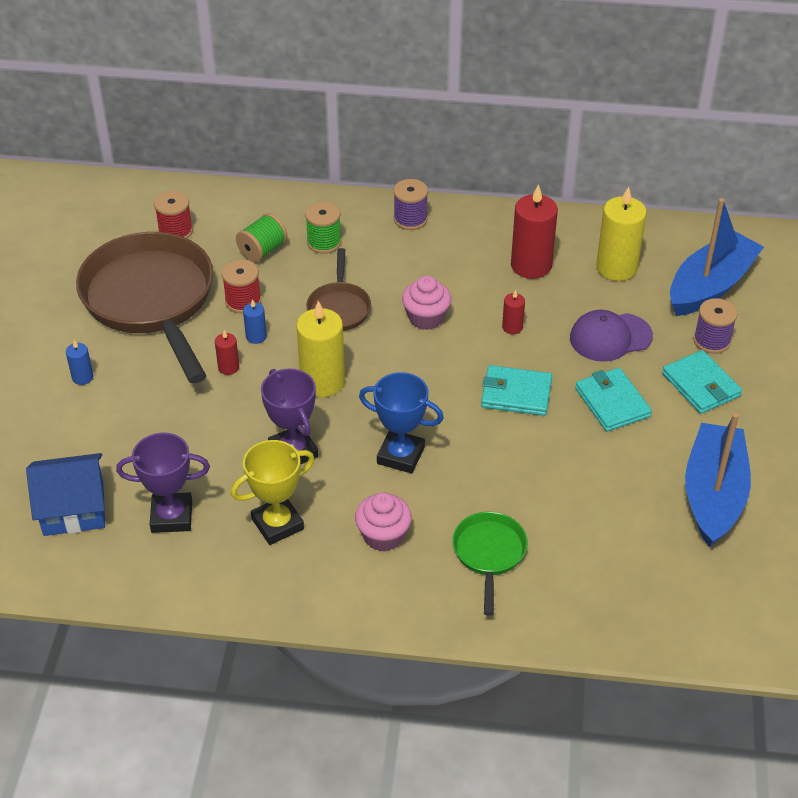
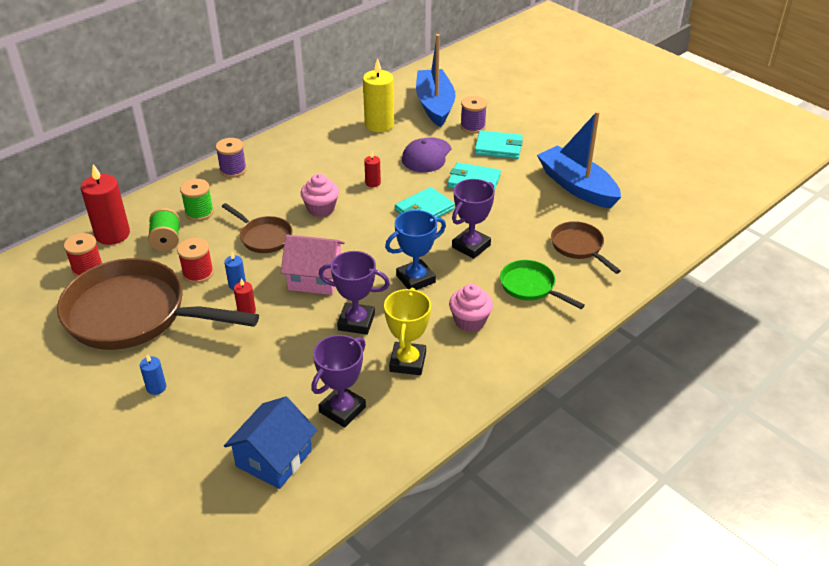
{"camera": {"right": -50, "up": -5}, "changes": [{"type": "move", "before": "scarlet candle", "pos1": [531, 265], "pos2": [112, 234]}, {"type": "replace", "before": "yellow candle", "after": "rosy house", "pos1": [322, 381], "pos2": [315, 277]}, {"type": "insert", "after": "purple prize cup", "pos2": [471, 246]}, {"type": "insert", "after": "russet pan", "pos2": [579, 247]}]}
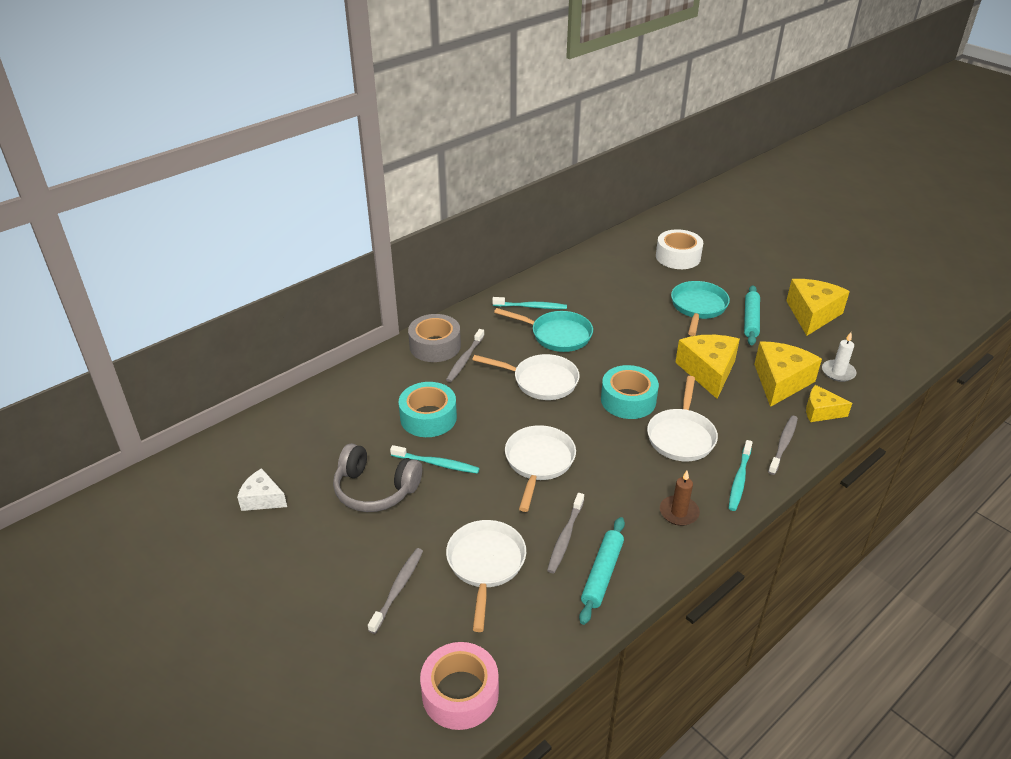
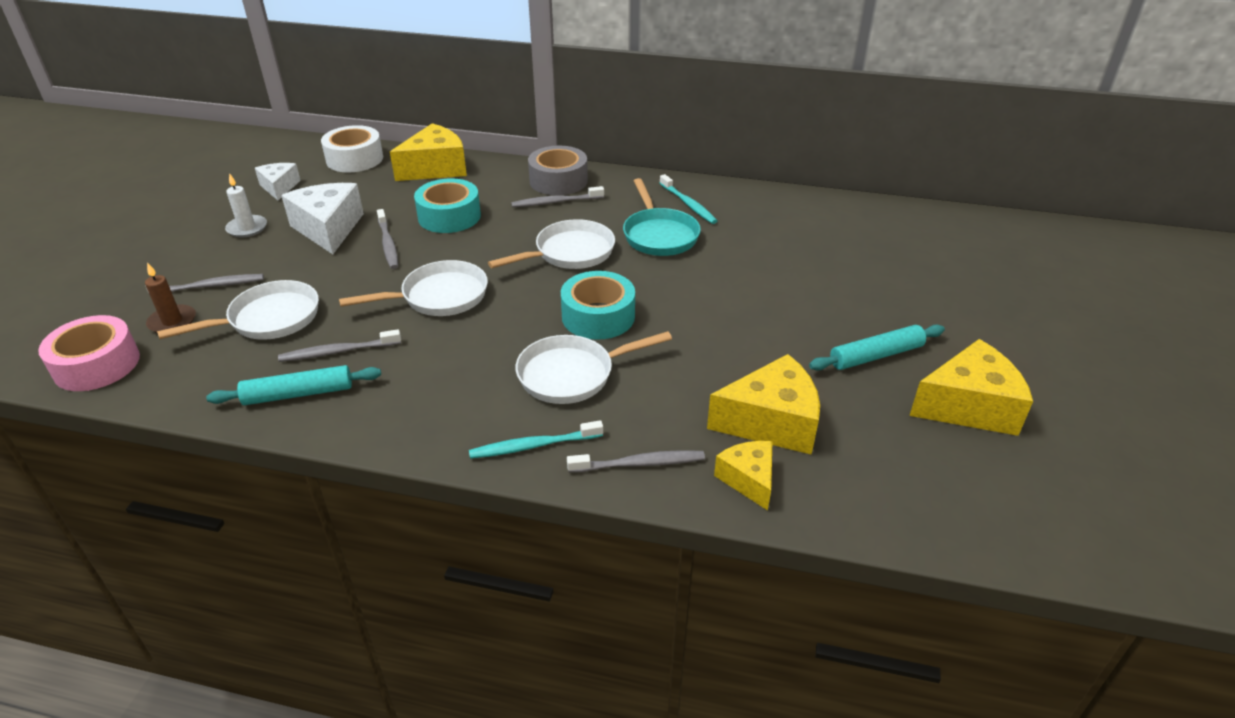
{"camera": {"right": 55, "up": 0}, "changes": [{"type": "move", "before": "snow-white roll of tape", "pos1": [678, 257], "pos2": [354, 159]}, {"type": "delete", "before": "teal pan", "pos1": [698, 307]}, {"type": "move", "before": "snow-white candle", "pos1": [838, 372], "pos2": [247, 228]}, {"type": "move", "before": "yellow cheese", "pos1": [708, 372], "pos2": [435, 168]}, {"type": "rotate", "before": "snow-white pan", "pos1": [541, 381], "pos2": [569, 253], "turn": -105}, {"type": "replace", "before": "grey headset", "after": "snow-white cheese", "pos1": [375, 489], "pos2": [328, 229]}, {"type": "recolor", "before": "teal dental brush", "after": "grey dental brush", "pos1": [437, 464], "pos2": [388, 244]}, {"type": "move", "before": "russet candle", "pos1": [679, 512], "pos2": [172, 322]}]}
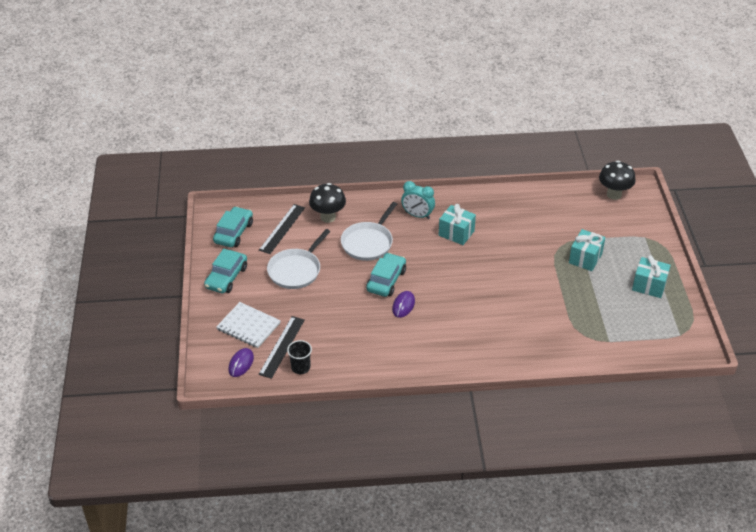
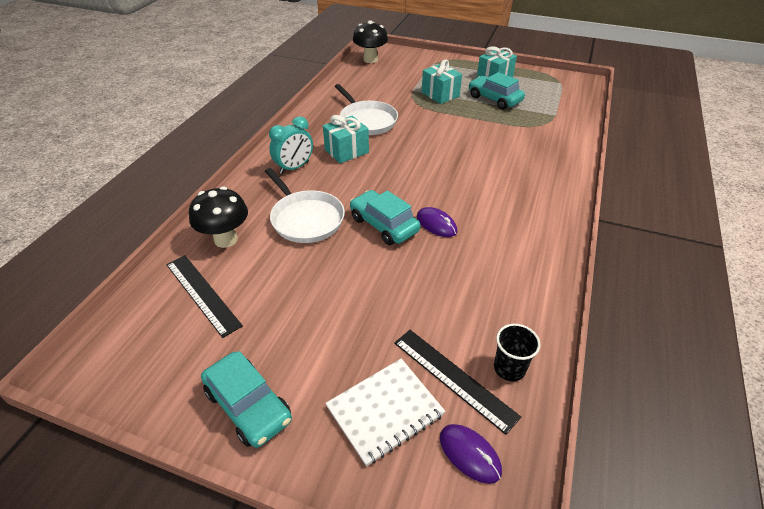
{"camera": {"right": -65, "up": 0}, "changes": [{"type": "move", "before": "teal toy car", "pos1": [233, 233], "pos2": [494, 99]}, {"type": "move", "before": "snow-white pan", "pos1": [296, 270], "pos2": [367, 121]}]}
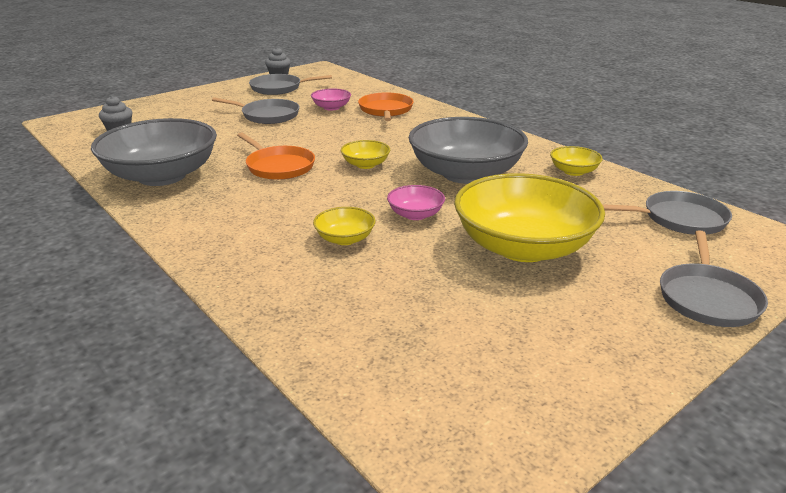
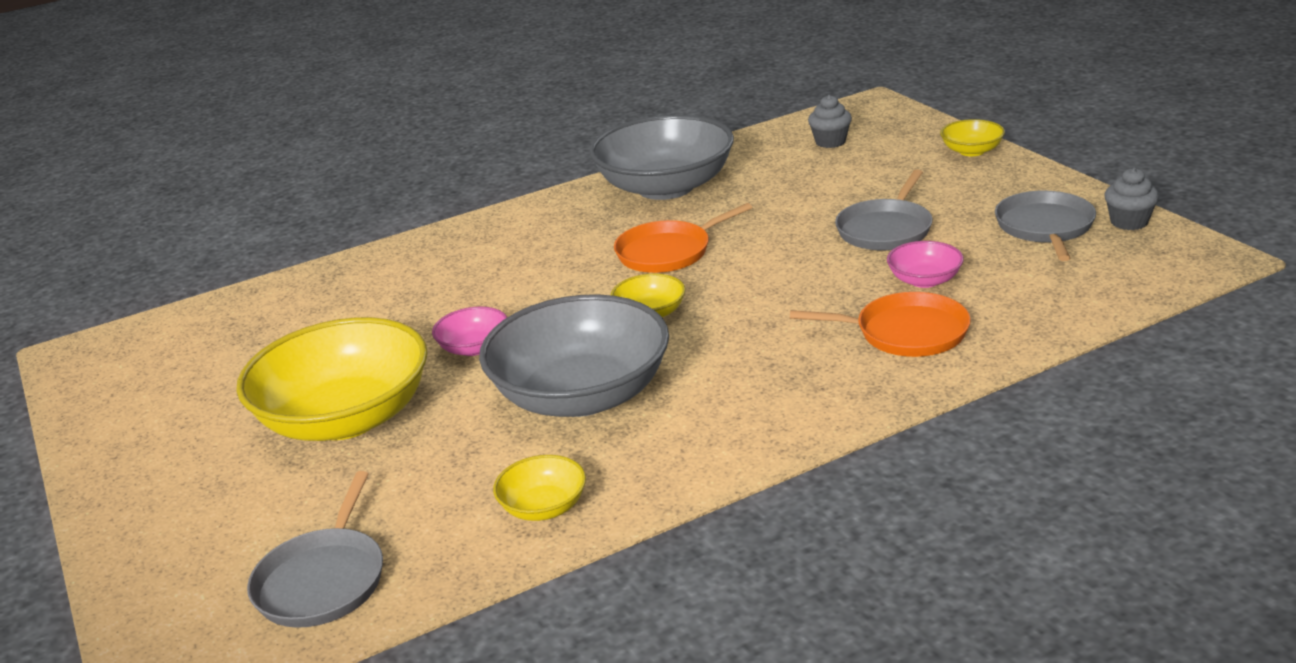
{"camera": {"right": 105, "up": 0}, "changes": [{"type": "move", "before": "yellow bowl", "pos1": [345, 239], "pos2": [971, 151]}, {"type": "delete", "before": "grey pan", "pos1": [707, 298]}]}
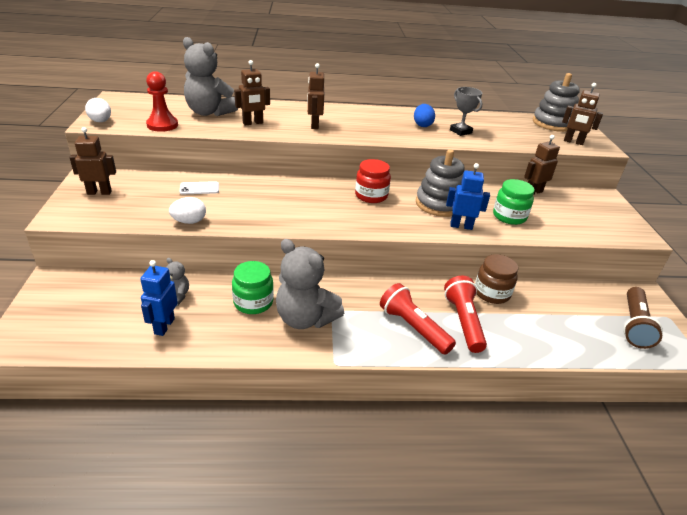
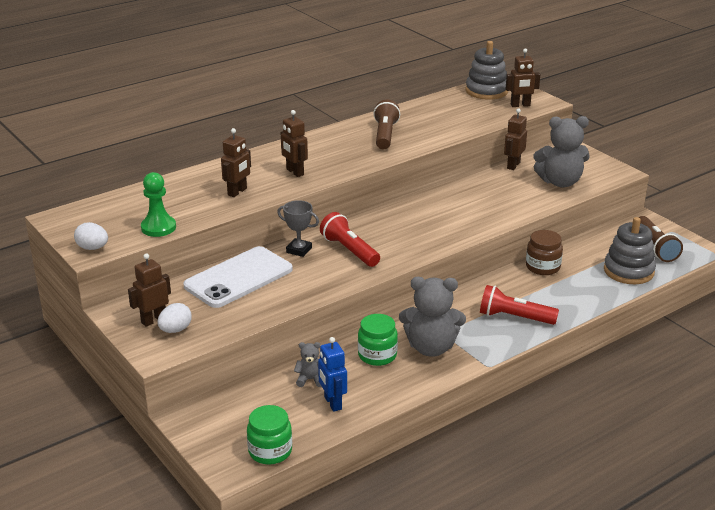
{"camera": {"right": -30, "up": -5}, "changes": [{"type": "move", "before": "grey stuffed bear", "pos1": [209, 112], "pos2": [560, 182]}, {"type": "recolor", "before": "scarlet game pawn", "after": "leaf-green game pawn", "pos1": [162, 125], "pos2": [158, 227]}, {"type": "move", "before": "grey prize cup", "pos1": [460, 131], "pos2": [299, 250]}, {"type": "replace", "before": "royal blue toy egg", "after": "russet pocket torch", "pos1": [422, 125], "pos2": [385, 135]}, {"type": "move", "before": "grey stacking rings", "pos1": [439, 204], "pos2": [628, 271]}, {"type": "delete", "before": "scarlet jam jar", "pos1": [371, 196]}, {"type": "delete", "before": "royal blue robot figure", "pos1": [461, 226]}, {"type": "move", "before": "leaf-green jam jar", "pos1": [509, 216], "pos2": [270, 451]}, {"type": "resize", "before": "snow-white mobile phone", "pos1": [199, 188], "pos2": [238, 278], "scale": 2.46}, {"type": "move", "before": "snow-white toy egg", "pos1": [189, 221], "pos2": [175, 330]}, {"type": "move", "before": "scarlet pocket torch", "pos1": [463, 322], "pos2": [349, 250]}]}
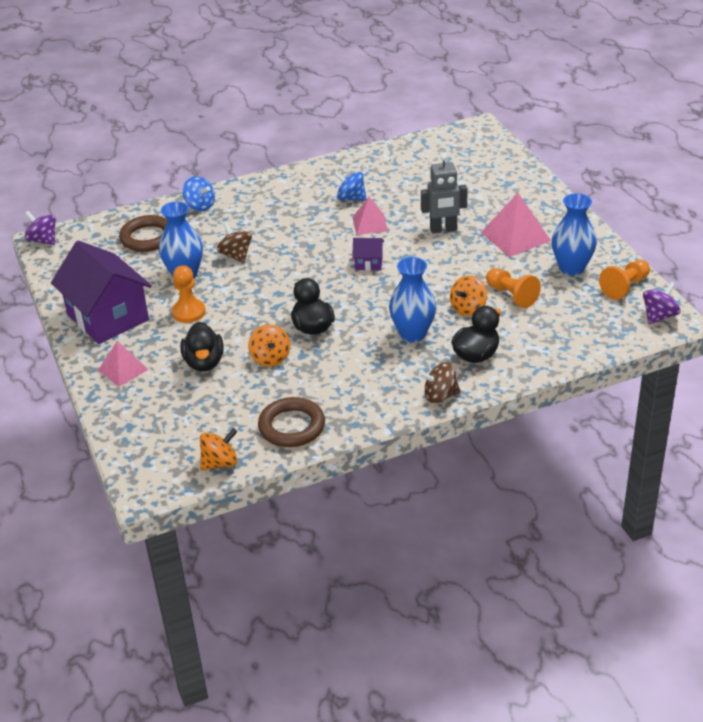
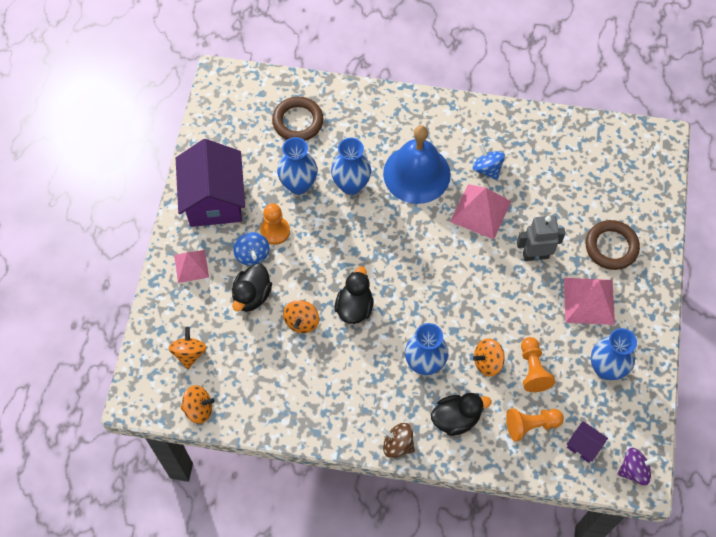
{"camera": {"right": 30, "up": 25}, "changes": [{"type": "rotate", "before": "grey robot figure", "pos1": [443, 229], "pos2": [535, 255], "turn": 150}, {"type": "move", "before": "royal blue whirligig", "pos1": [200, 206], "pos2": [252, 255]}, {"type": "resize", "before": "rosy pyramid", "pos1": [370, 224], "pos2": [480, 211], "scale": 1.55}, {"type": "delete", "before": "purple whirligig", "pos1": [43, 240]}, {"type": "replace", "before": "russet whirligig", "after": "royal blue flower vase", "pos1": [236, 255], "pos2": [351, 185]}, {"type": "move", "before": "purple house", "pos1": [368, 263], "pos2": [584, 446]}, {"type": "move", "before": "orange-coloured game pawn", "pos1": [625, 287], "pos2": [531, 425]}, {"type": "move", "before": "russet ring", "pos1": [292, 426], "pos2": [611, 247]}, {"type": "insert", "after": "royal blue hand bell", "pos2": [416, 174]}, {"type": "insert", "after": "orange-coloured whirligig", "pos2": [189, 353]}]}
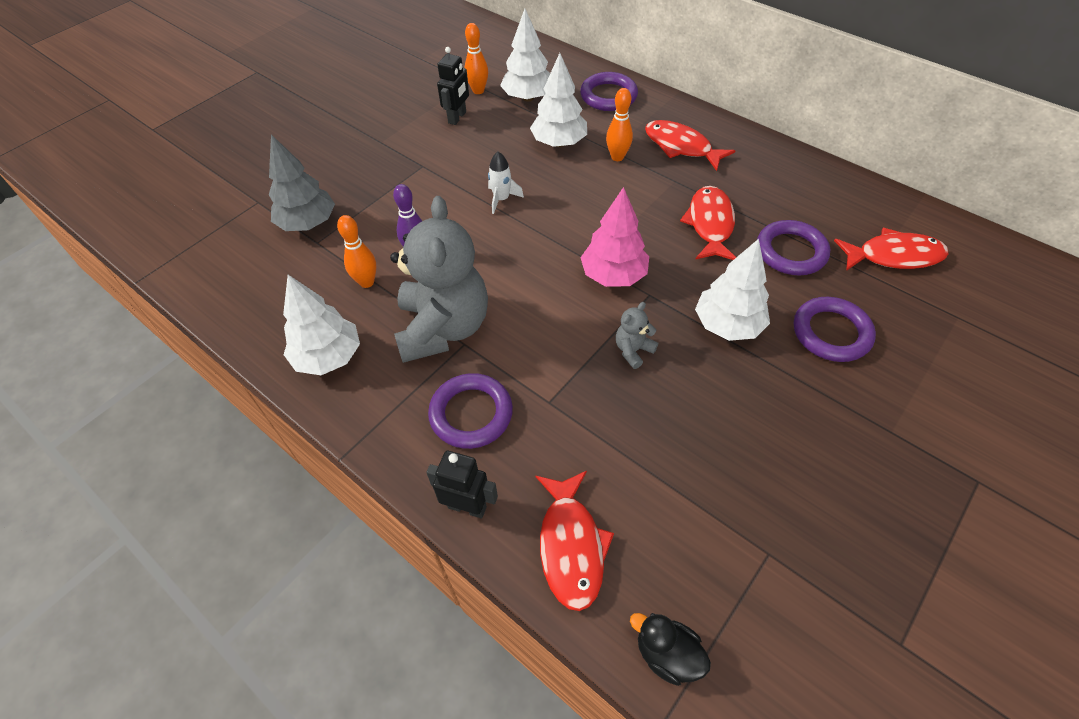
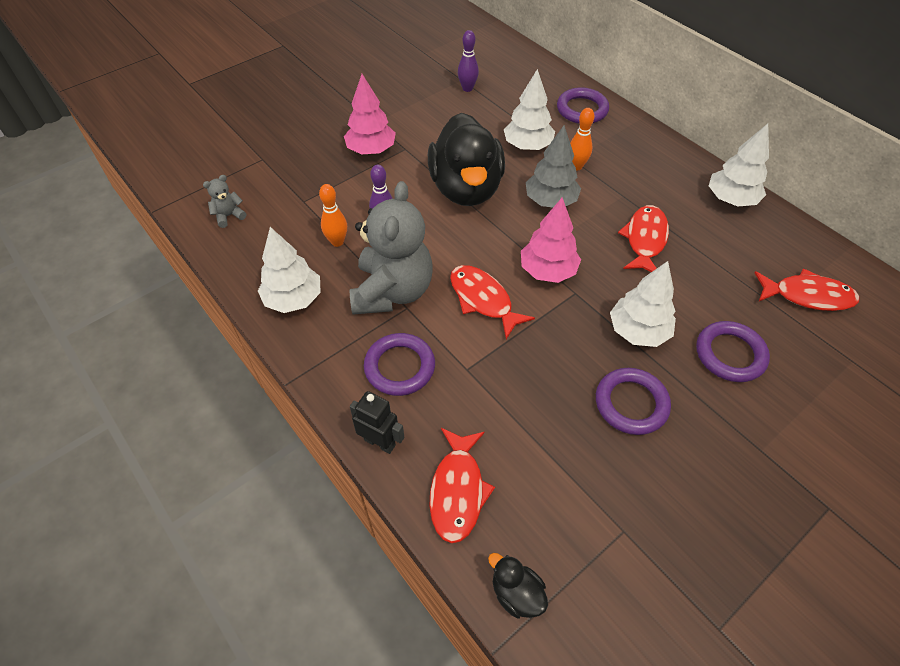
{"camera": {"right": 10, "up": 0}, "changes": [{"type": "move", "before": "snow-white toy tree", "pos1": [528, 97], "pos2": [730, 199]}, {"type": "recolor", "before": "orange-coloured skittle", "after": "purple skittle", "pos1": [478, 91], "pos2": [467, 88]}, {"type": "delete", "before": "jet-black robot figure", "pos1": [457, 117]}, {"type": "move", "before": "scarlet toy fish", "pos1": [681, 147], "pos2": [483, 300]}, {"type": "move", "before": "grey toy tree", "pos1": [308, 223], "pos2": [550, 201]}, {"type": "replace", "before": "snow-white spaceship", "after": "jet-black toy duck", "pos1": [501, 199], "pos2": [466, 188]}, {"type": "move", "before": "purple ring", "pos1": [790, 252], "pos2": [631, 403]}, {"type": "move", "before": "grey stuffed bear", "pos1": [633, 350], "pos2": [229, 216]}, {"type": "insert", "after": "rosy toy tree", "pos2": [371, 150]}]}
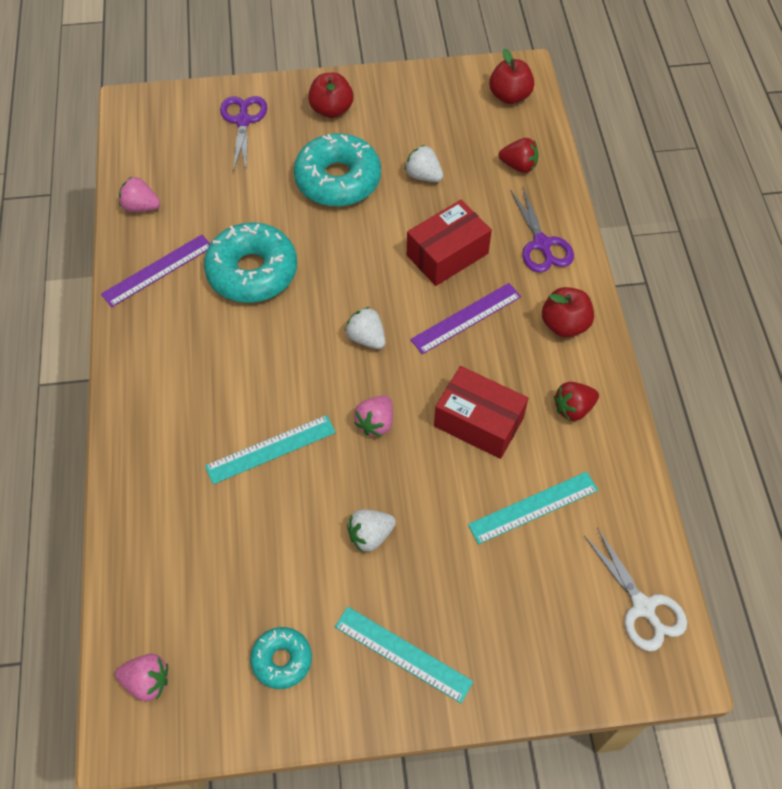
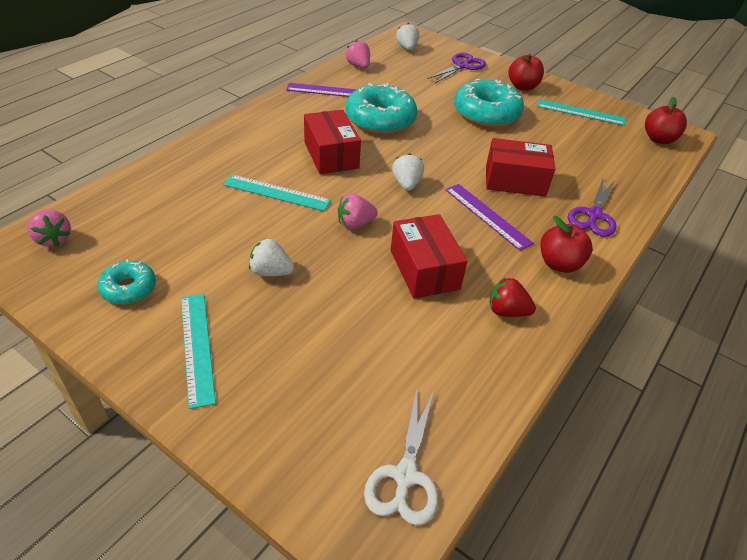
{"camera": {"right": 40, "up": -15}, "changes": [{"type": "delete", "before": "scarlet berry", "pos1": [518, 166]}, {"type": "move", "before": "snow-white berry", "pos1": [423, 176], "pos2": [407, 48]}, {"type": "rotate", "before": "purple ruler", "pos1": [466, 318], "pos2": [487, 216], "turn": 45}, {"type": "move", "before": "teal ruler", "pos1": [533, 507], "pos2": [580, 112]}, {"type": "insert", "after": "scarlet package", "pos2": [331, 155]}]}
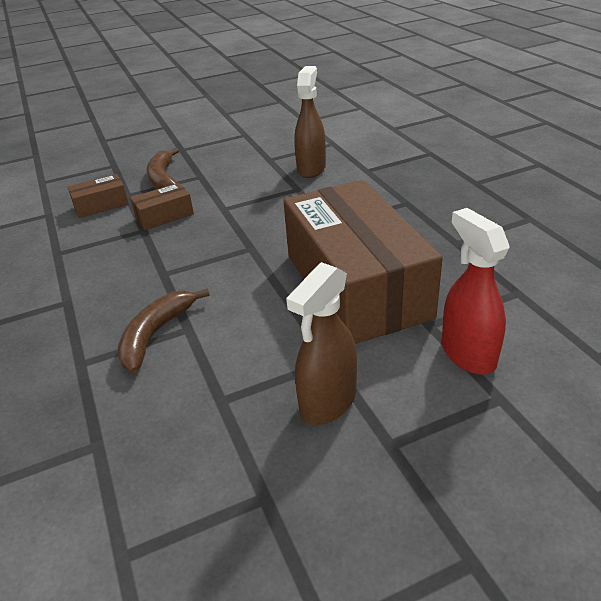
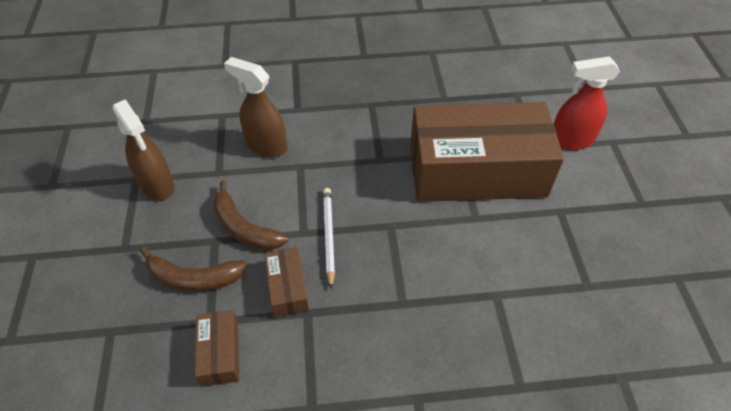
{"camera": {"right": -75, "up": 15}, "changes": [{"type": "move", "before": "russet spray bottle", "pos1": [327, 402], "pos2": [157, 185]}, {"type": "move", "before": "russet banana", "pos1": [155, 335], "pos2": [244, 228]}, {"type": "insert", "after": "snow-white pencil", "pos2": [329, 236]}]}
